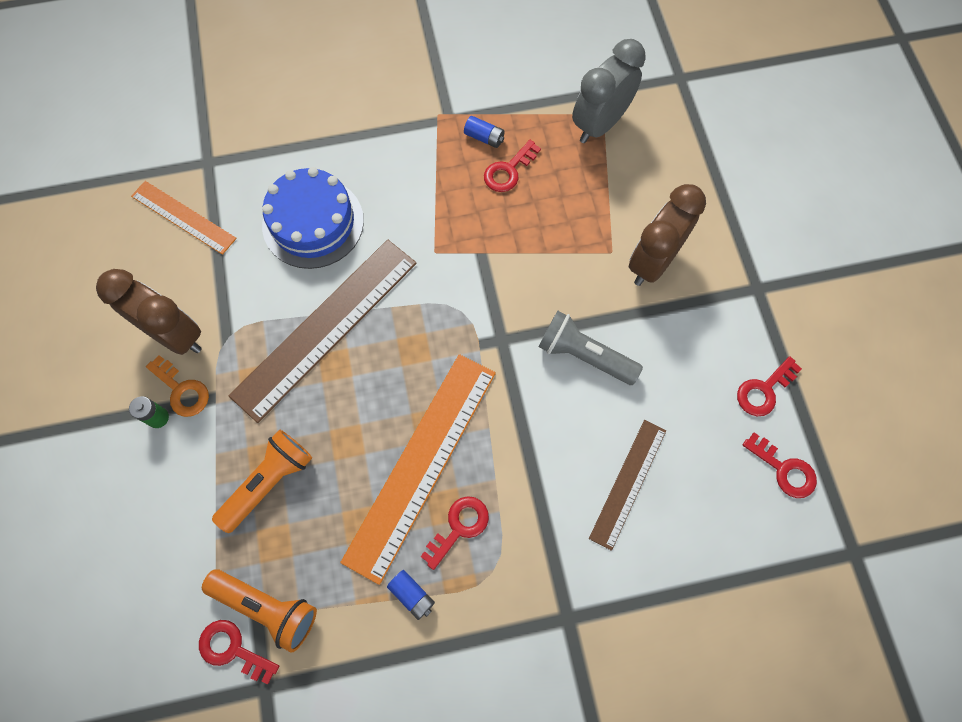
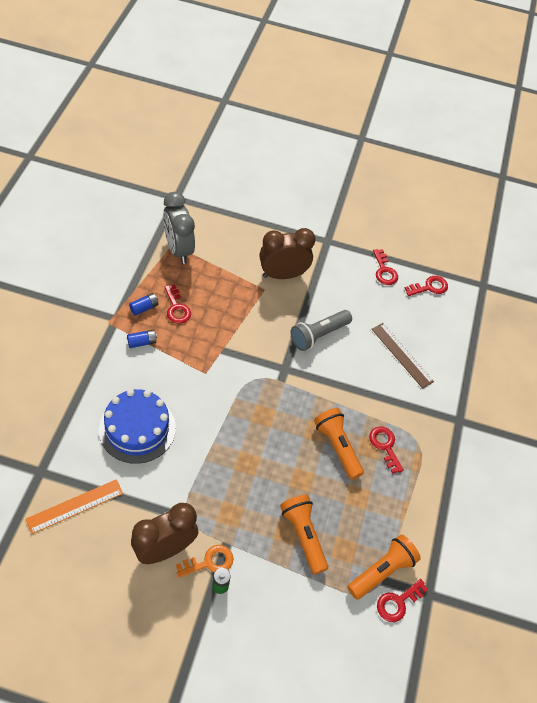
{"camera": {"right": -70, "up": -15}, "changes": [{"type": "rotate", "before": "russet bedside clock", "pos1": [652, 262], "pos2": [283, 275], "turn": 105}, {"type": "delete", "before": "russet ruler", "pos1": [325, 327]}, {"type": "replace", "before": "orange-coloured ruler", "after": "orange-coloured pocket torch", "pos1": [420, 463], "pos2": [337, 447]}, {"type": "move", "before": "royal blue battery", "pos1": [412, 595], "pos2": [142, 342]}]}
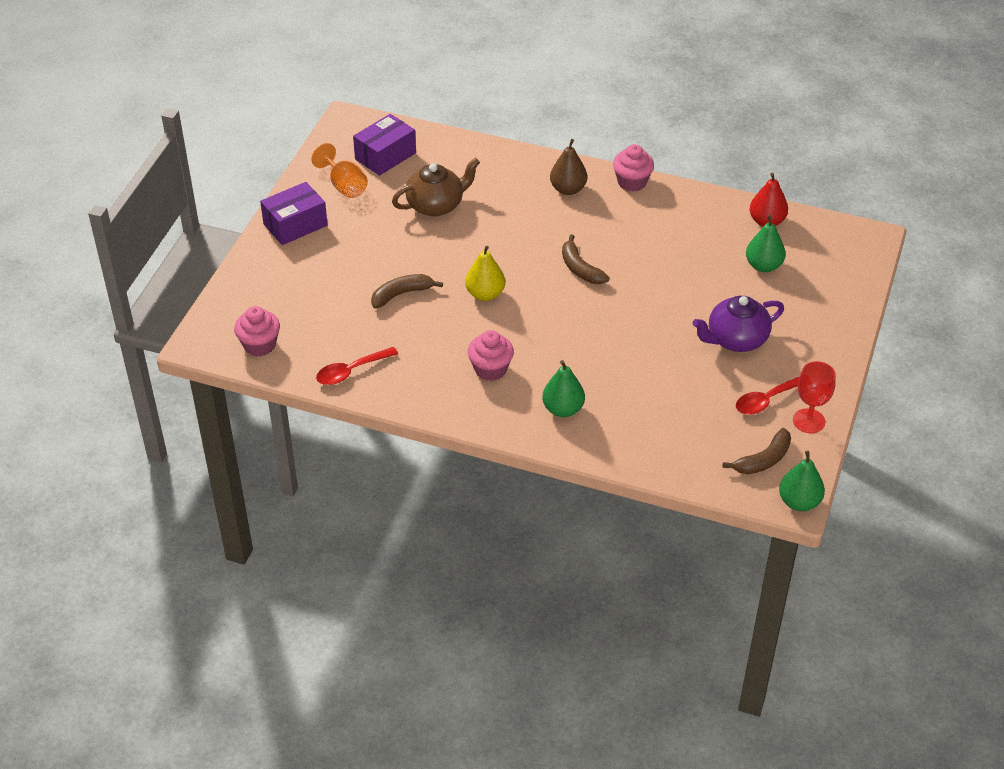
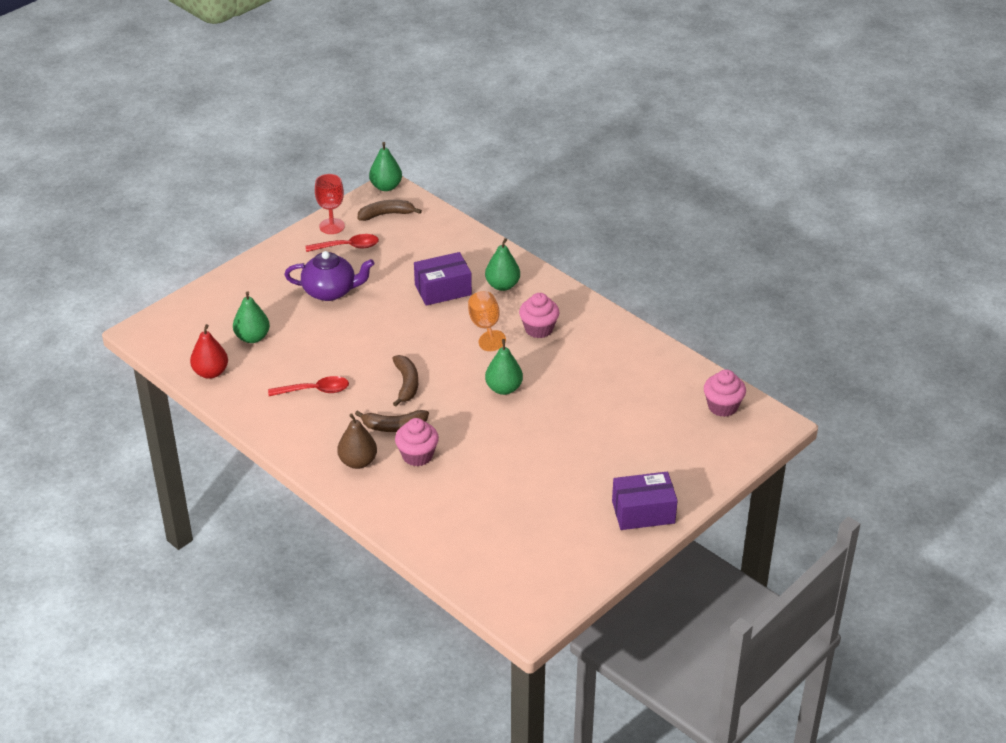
{"camera": {"right": -155, "up": -5}, "changes": [{"type": "move", "before": "purple package", "pos1": [385, 156], "pos2": [443, 290]}, {"type": "move", "before": "orange-coloured chalice", "pos1": [344, 185], "pos2": [485, 327]}, {"type": "move", "before": "rosy muffin", "pos1": [632, 182], "pos2": [417, 455]}, {"type": "delete", "before": "russet teapot", "pos1": [436, 205]}, {"type": "recolor", "before": "yellow pear", "after": "leaf-green pear", "pos1": [485, 294], "pos2": [504, 388]}, {"type": "move", "before": "russet banana", "pos1": [401, 294], "pos2": [394, 426]}, {"type": "move", "before": "scarlet spoon", "pos1": [351, 371], "pos2": [315, 390]}]}
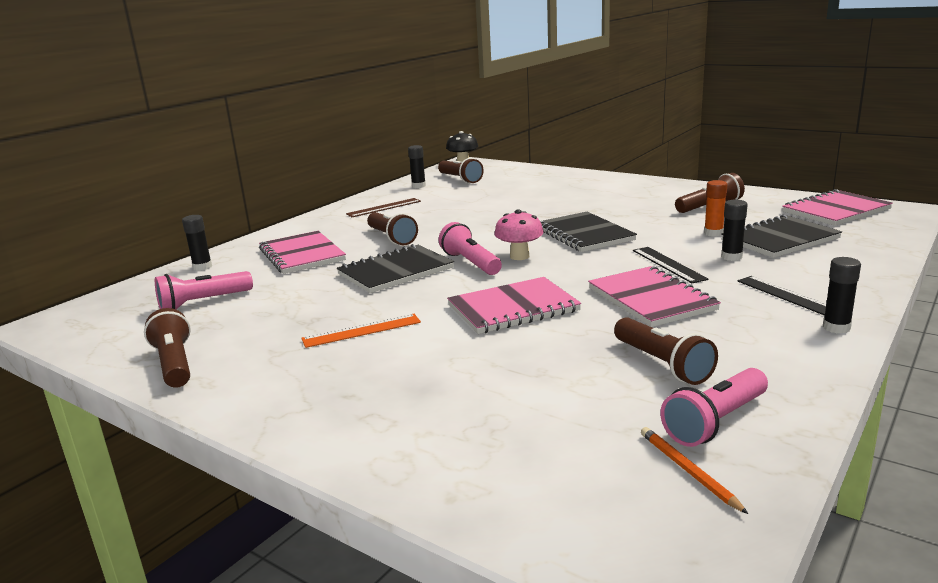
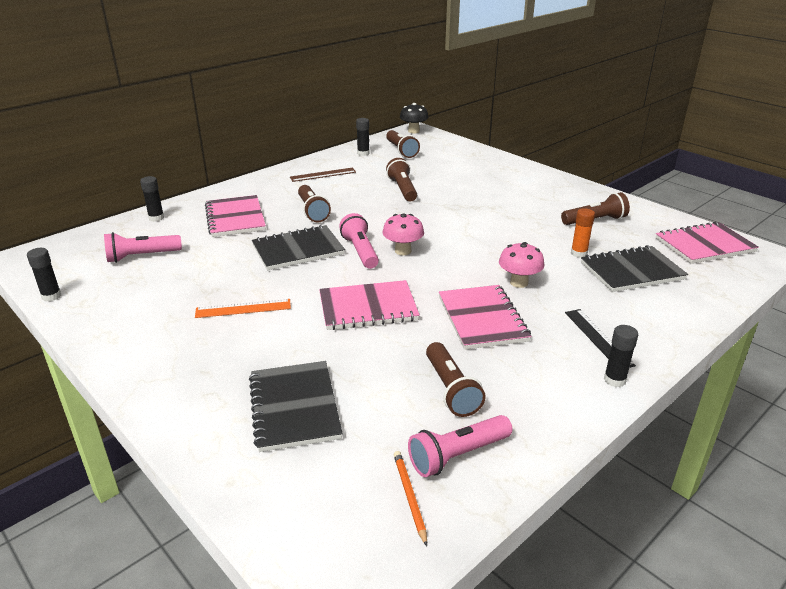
{"camera": {"right": 10, "up": 10}, "changes": [{"type": "move", "before": "jet-black glue", "pos1": [731, 257], "pos2": [51, 296]}, {"type": "move", "before": "jet-black exercise book", "pos1": [584, 234], "pos2": [294, 407]}, {"type": "replace", "before": "jet-black ruler", "after": "rosy toadstool", "pos1": [668, 264], "pos2": [519, 283]}, {"type": "move", "before": "russet pocket torch", "pos1": [175, 364], "pos2": [402, 189]}]}
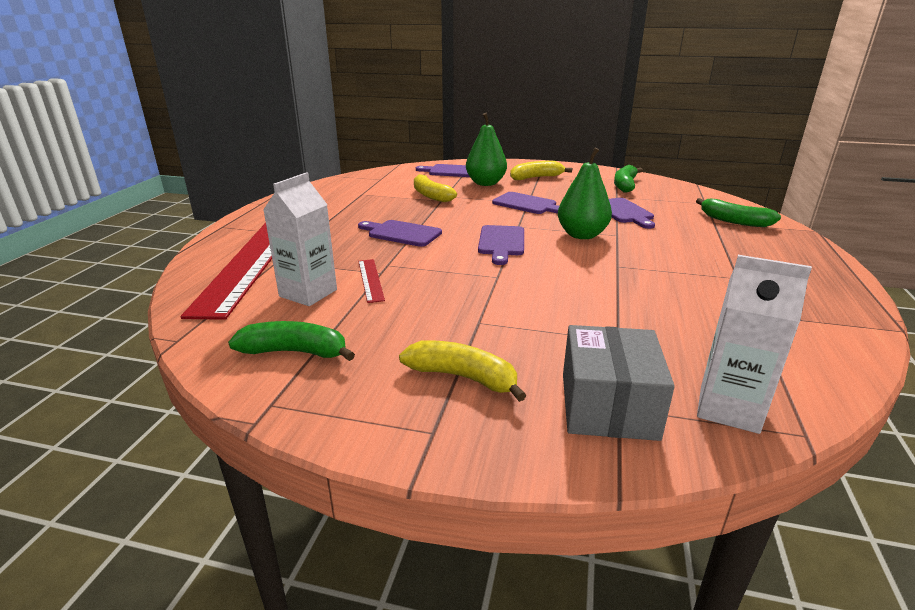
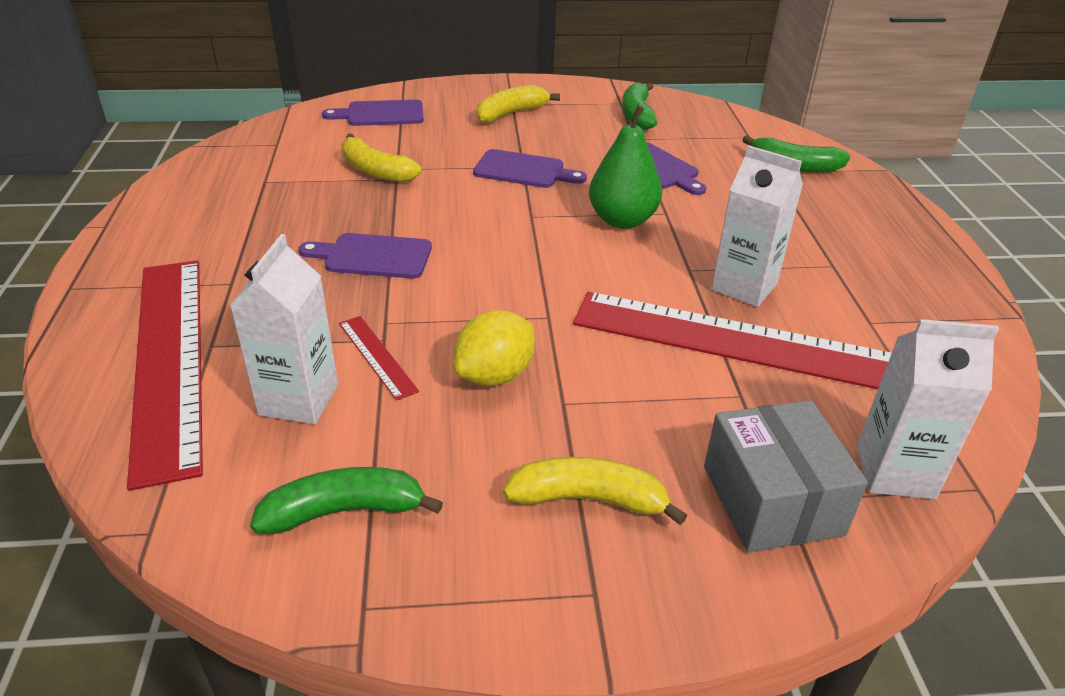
{"camera": {"right": -20, "up": 10}, "changes": [{"type": "delete", "before": "leaf-green pear", "pos1": [485, 183]}, {"type": "delete", "before": "purple cutting board", "pos1": [501, 242]}, {"type": "insert", "after": "snow-white carton", "pos2": [744, 286]}, {"type": "insert", "after": "scarlet ruler", "pos2": [737, 341]}, {"type": "insert", "after": "yellow toy lemon", "pos2": [495, 375]}]}
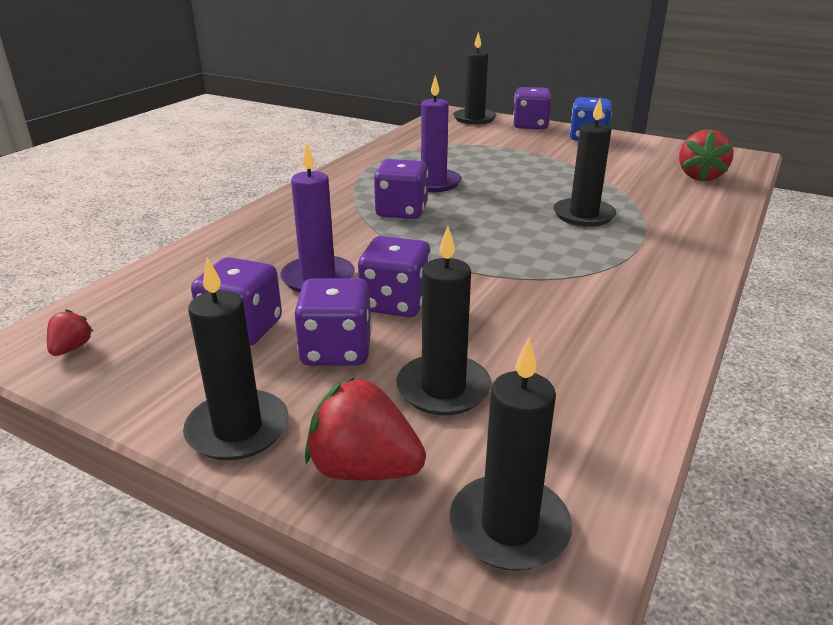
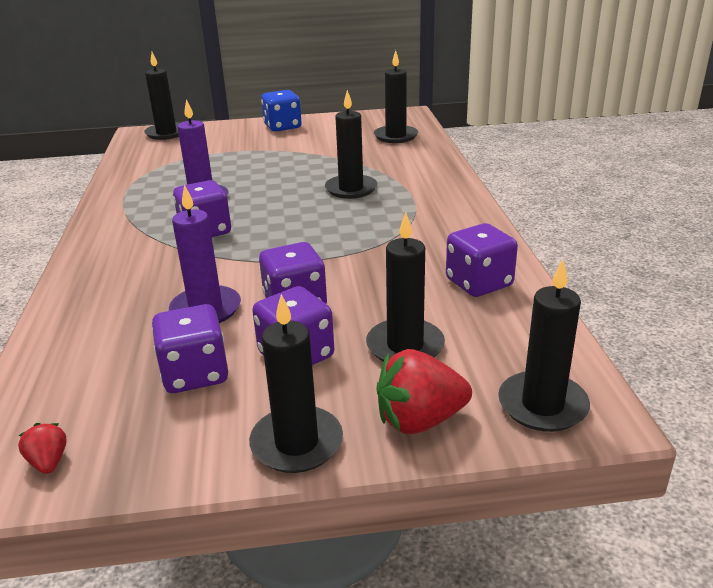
{"camera": {"right": -35, "up": 0}, "changes": [{"type": "move", "before": "purple die", "pos1": [530, 126], "pos2": [479, 283]}, {"type": "replace", "before": "scarlet berry", "after": "jet-black candle", "pos1": [700, 176], "pos2": [395, 136]}]}
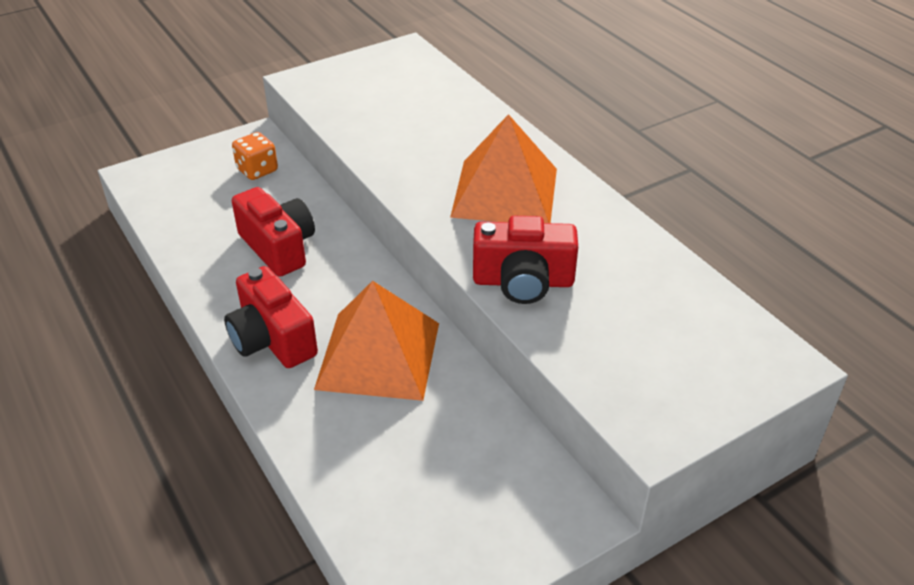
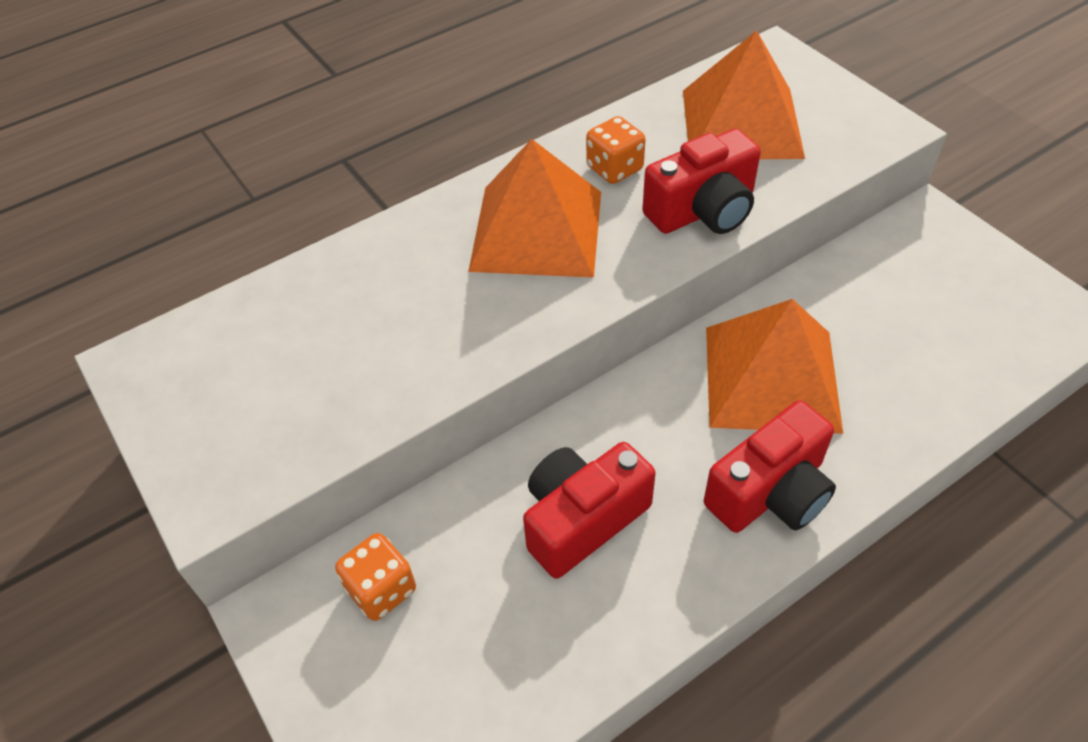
{"camera": {"right": -90, "up": 10}, "changes": [{"type": "rotate", "before": "scarlet compact camera", "pos1": [523, 281], "pos2": [703, 210], "turn": 60}, {"type": "insert", "after": "orange-coloured pyramid", "pos2": [741, 123]}, {"type": "insert", "after": "orange-coloured die", "pos2": [614, 168]}]}
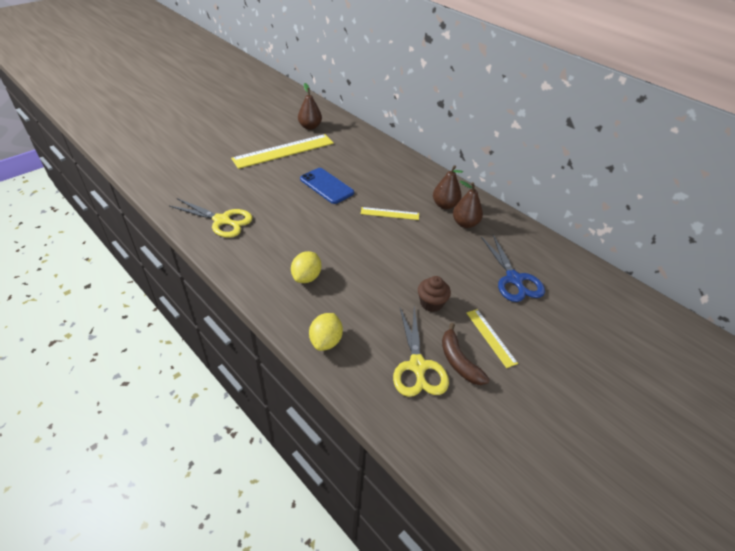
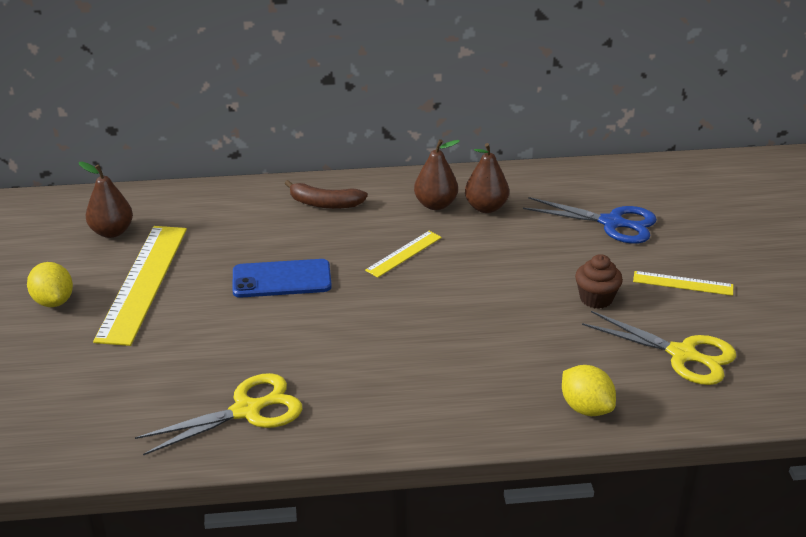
{"camera": {"right": -50, "up": -10}, "changes": [{"type": "move", "before": "yellow toy lemon", "pos1": [306, 277], "pos2": [53, 301]}, {"type": "move", "before": "russet banana", "pos1": [458, 361], "pos2": [324, 203]}]}
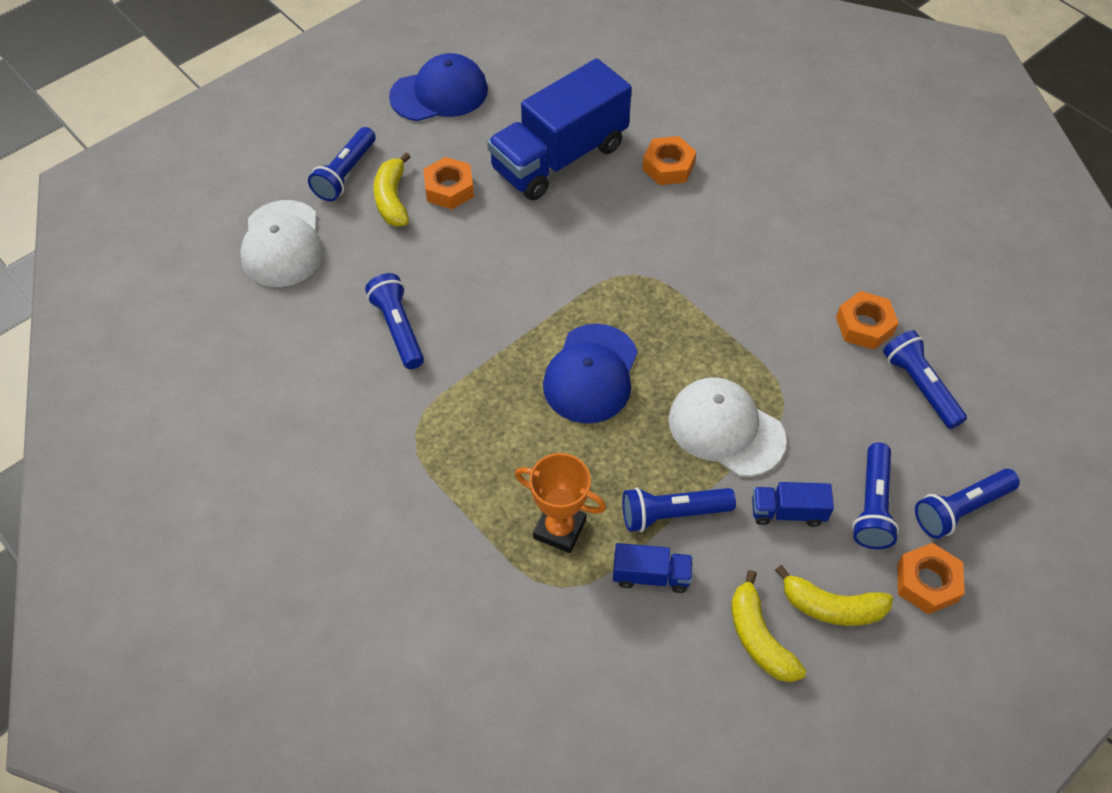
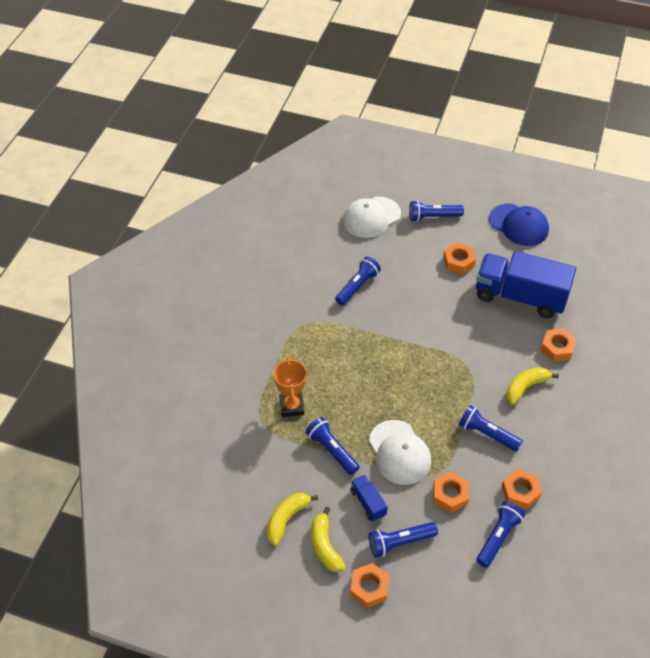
{"camera": {"right": 60, "up": -5}, "changes": [{"type": "move", "before": "yellow banana", "pos1": [392, 199], "pos2": [525, 387]}, {"type": "delete", "before": "royal blue peaked cap", "pos1": [591, 374]}, {"type": "rotate", "before": "snow-white peaked cap", "pos1": [726, 429], "pos2": [399, 452], "turn": 150}, {"type": "move", "before": "royal blue pocket torch", "pos1": [960, 509], "pos2": [487, 434]}, {"type": "delete", "before": "royal blue toy truck", "pos1": [651, 575]}, {"type": "insert", "after": "orange-coloured hex nut", "pos2": [450, 495]}]}
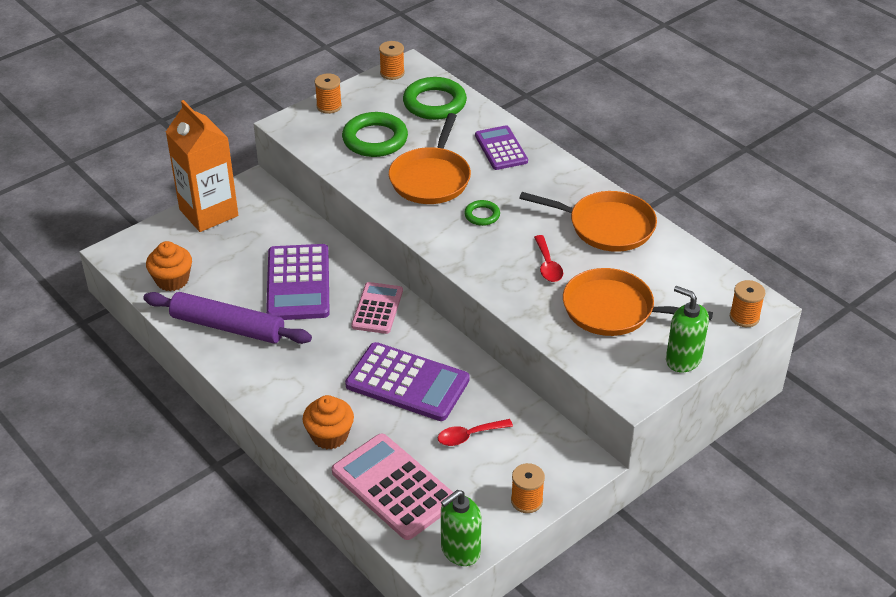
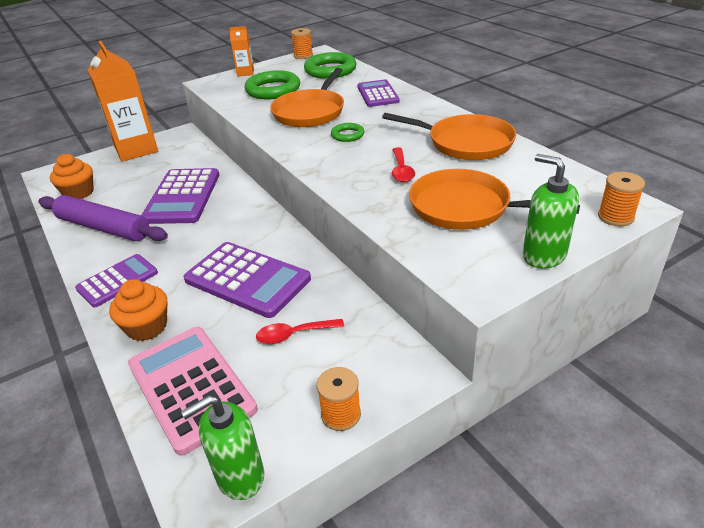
{"camera": {"right": 10, "up": -5}, "changes": [{"type": "replace", "before": "orange-coloured bobbin", "after": "orange-coloured carton", "pos1": [329, 106], "pos2": [245, 73]}, {"type": "delete", "before": "rosy pocket calculator", "pos1": [377, 308]}, {"type": "insert", "after": "purple pocket calculator", "pos2": [117, 281]}]}
